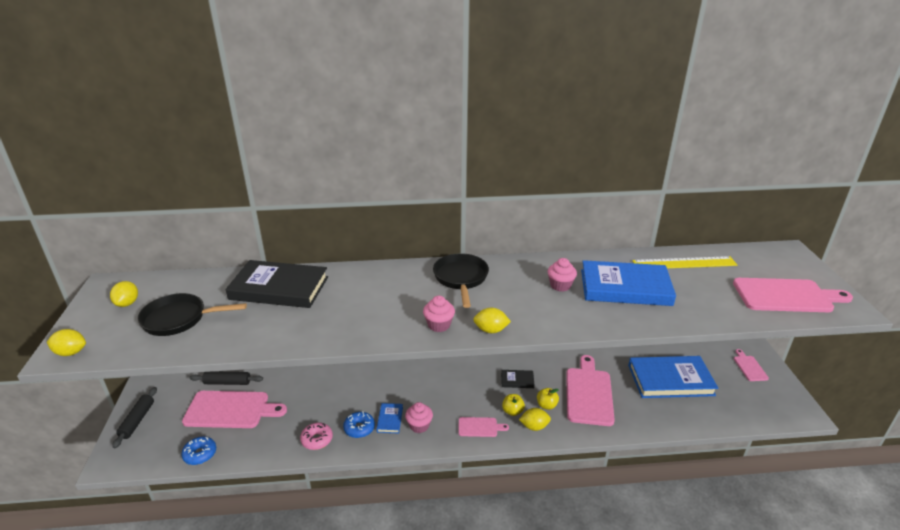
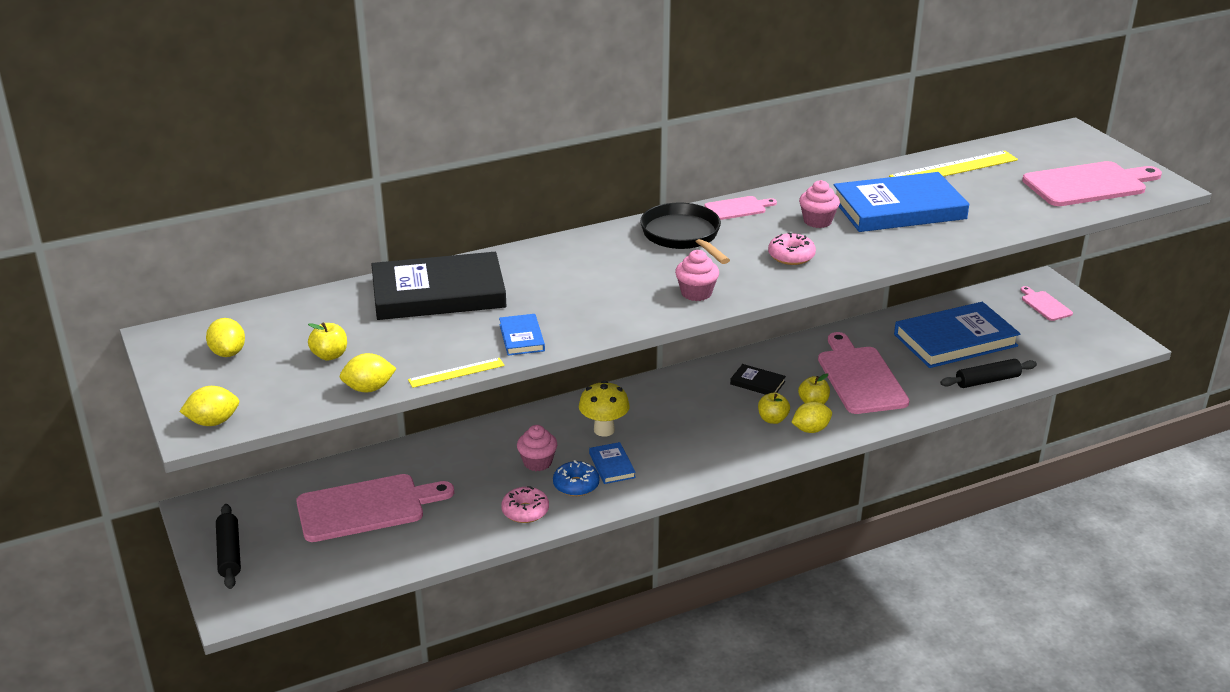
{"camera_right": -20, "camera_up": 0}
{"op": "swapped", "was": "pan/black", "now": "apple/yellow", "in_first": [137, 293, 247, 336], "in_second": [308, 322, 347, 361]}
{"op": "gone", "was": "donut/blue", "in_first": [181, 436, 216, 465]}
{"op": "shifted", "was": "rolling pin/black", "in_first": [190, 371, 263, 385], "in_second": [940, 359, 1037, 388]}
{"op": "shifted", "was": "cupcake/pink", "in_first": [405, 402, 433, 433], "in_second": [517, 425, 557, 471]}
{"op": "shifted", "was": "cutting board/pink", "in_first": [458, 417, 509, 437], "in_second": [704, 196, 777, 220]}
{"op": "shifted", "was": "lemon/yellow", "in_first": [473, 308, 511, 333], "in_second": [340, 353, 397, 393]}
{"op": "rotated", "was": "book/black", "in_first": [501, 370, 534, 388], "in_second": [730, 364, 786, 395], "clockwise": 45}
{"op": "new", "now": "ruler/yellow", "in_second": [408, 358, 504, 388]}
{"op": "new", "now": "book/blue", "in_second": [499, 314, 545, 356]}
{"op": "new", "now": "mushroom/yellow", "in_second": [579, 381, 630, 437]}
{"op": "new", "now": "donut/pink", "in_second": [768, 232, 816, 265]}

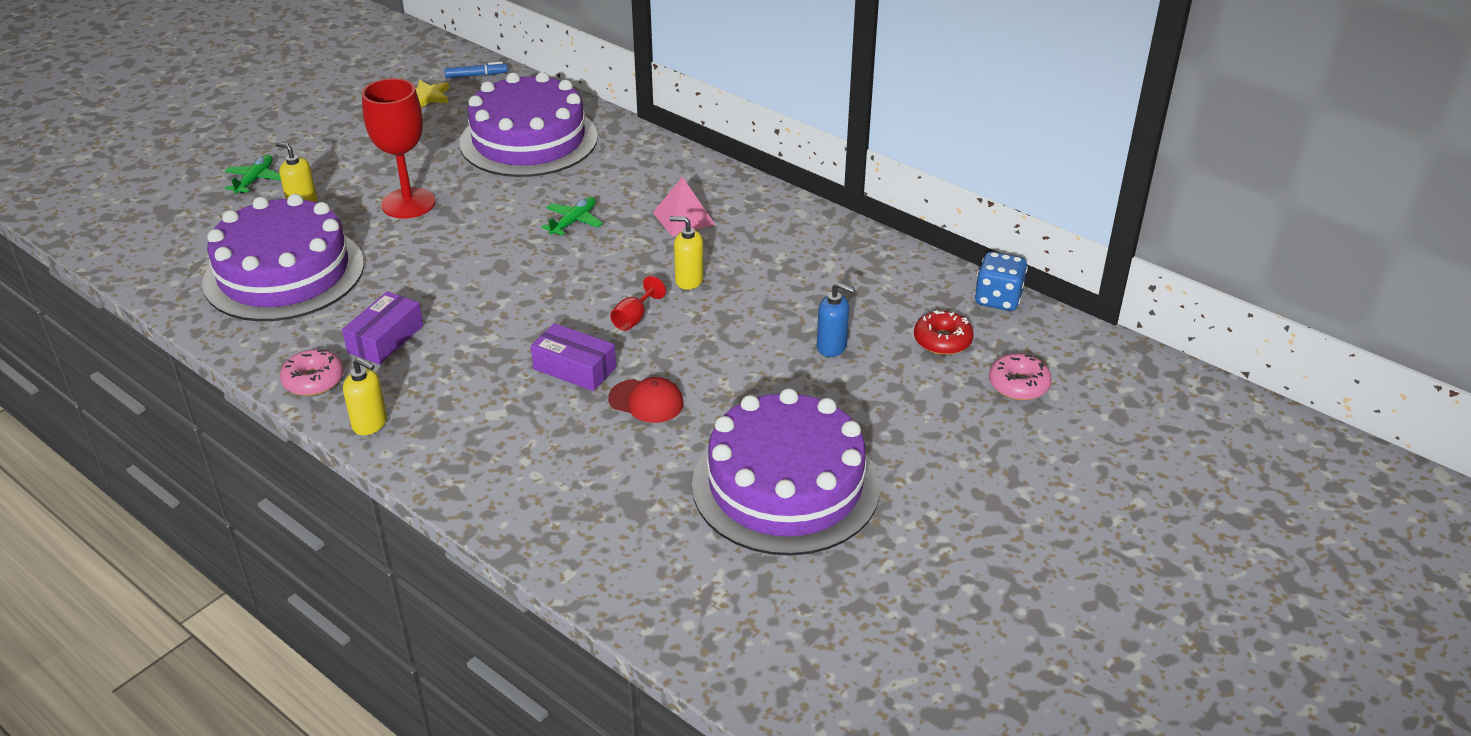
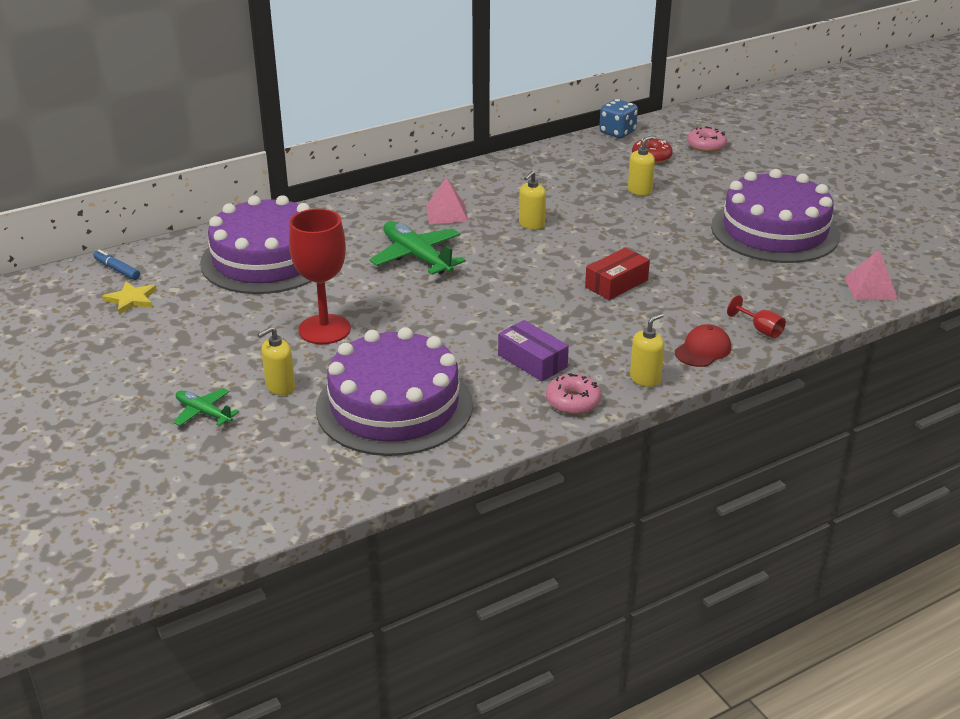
{"camera_right": -70, "camera_up": -5}
{"op": "rotated", "was": "marker/blue", "in_first": [445, 62, 508, 78], "in_second": [93, 249, 140, 280], "clockwise": -60}
{"op": "repainted", "was": "box/purple", "now": "box/red", "in_first": [531, 323, 616, 391], "in_second": [585, 248, 650, 300]}
{"op": "scaled", "was": "plane/green", "in_first": [541, 197, 603, 236], "in_second": [369, 221, 466, 275], "ratio": 1.78}
{"op": "shifted", "was": "cap/red", "in_first": [608, 377, 684, 423], "in_second": [675, 324, 731, 367]}
{"op": "shifted", "was": "goblet/red", "in_first": [610, 276, 666, 331], "in_second": [727, 295, 786, 338]}
{"op": "repainted", "was": "soap dispenser/blue", "now": "soap dispenser/yellow", "in_first": [817, 282, 855, 357], "in_second": [628, 136, 655, 196]}
{"op": "new", "now": "pyramid/pink", "in_second": [844, 249, 899, 300]}

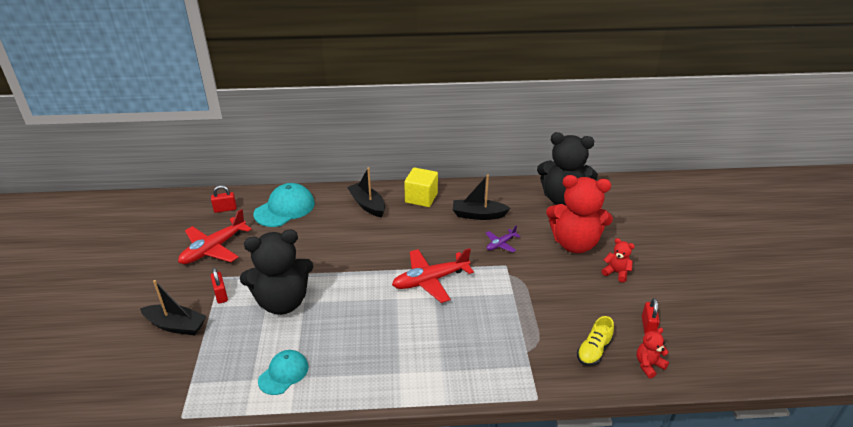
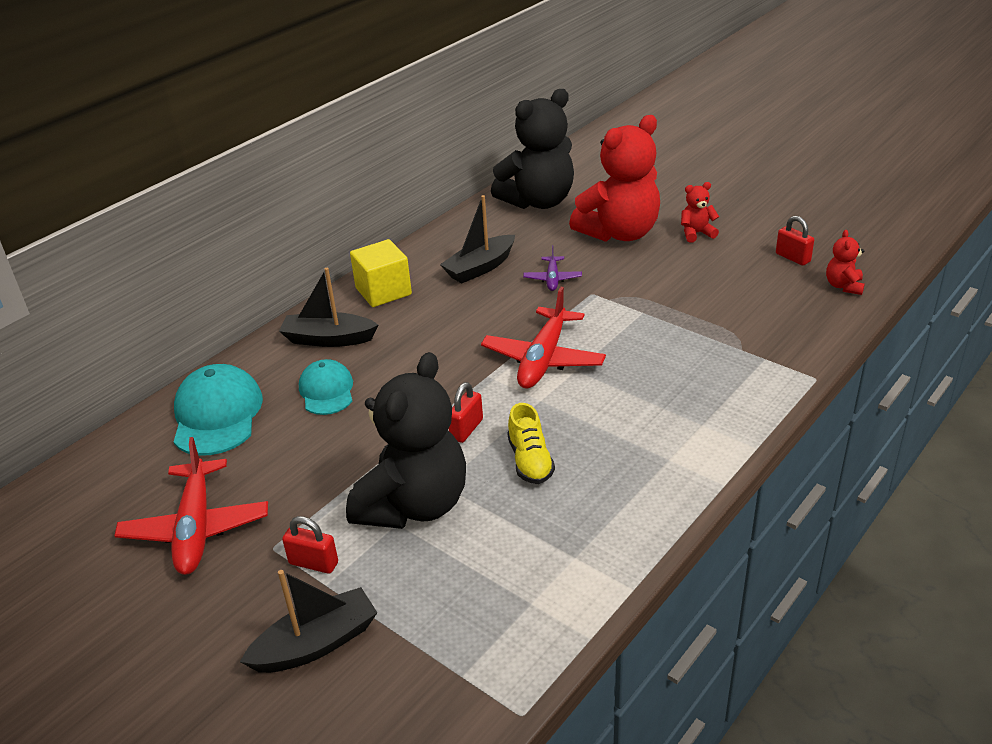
{"camera_right": -45, "camera_up": 0}
{"op": "shifted", "was": "padlock/red", "in_first": [211, 185, 237, 213], "in_second": [449, 382, 483, 443]}
{"op": "shifted", "was": "cap/turquoise", "in_first": [258, 350, 309, 395], "in_second": [299, 359, 353, 415]}
{"op": "shifted", "was": "shoe/yellow", "in_first": [577, 316, 614, 366], "in_second": [507, 403, 555, 484]}

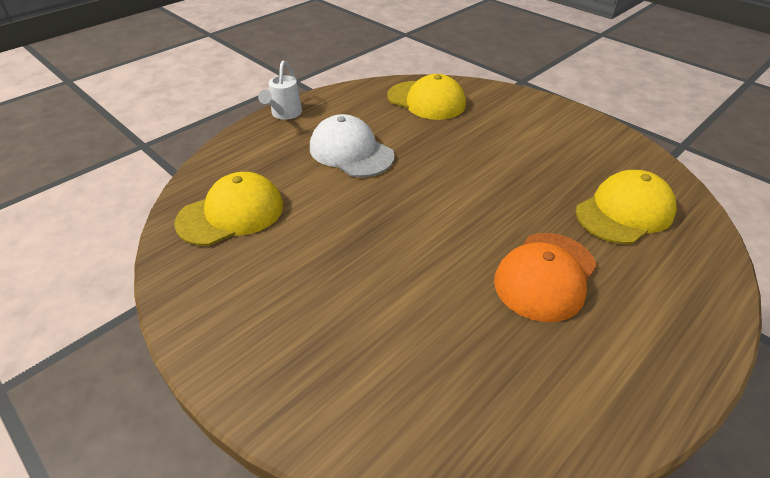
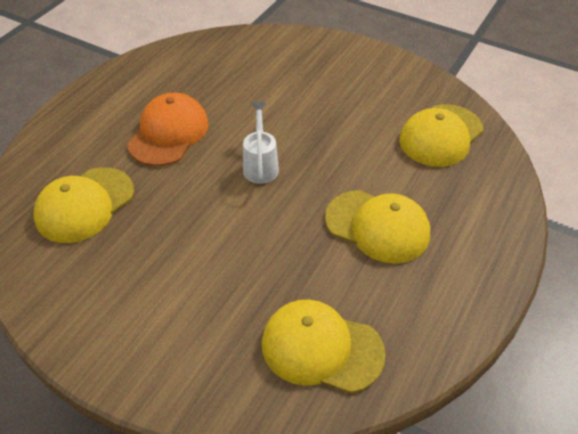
{"camera_right": 165, "camera_up": 5}
{"op": "shifted", "was": "watering can/white", "in_first": [258, 60, 302, 120], "in_second": [243, 102, 279, 184]}
{"op": "repainted", "was": "cap/white", "now": "cap/yellow", "in_first": [310, 114, 395, 177], "in_second": [325, 190, 430, 264]}

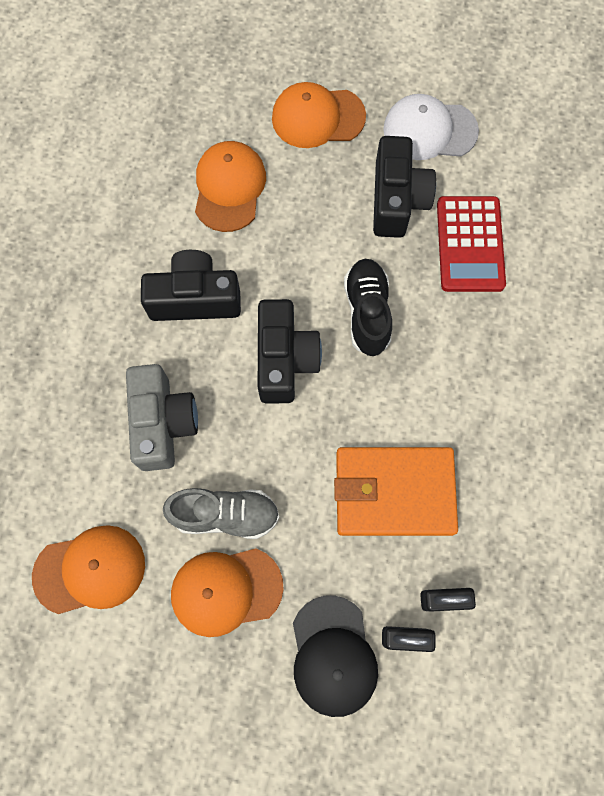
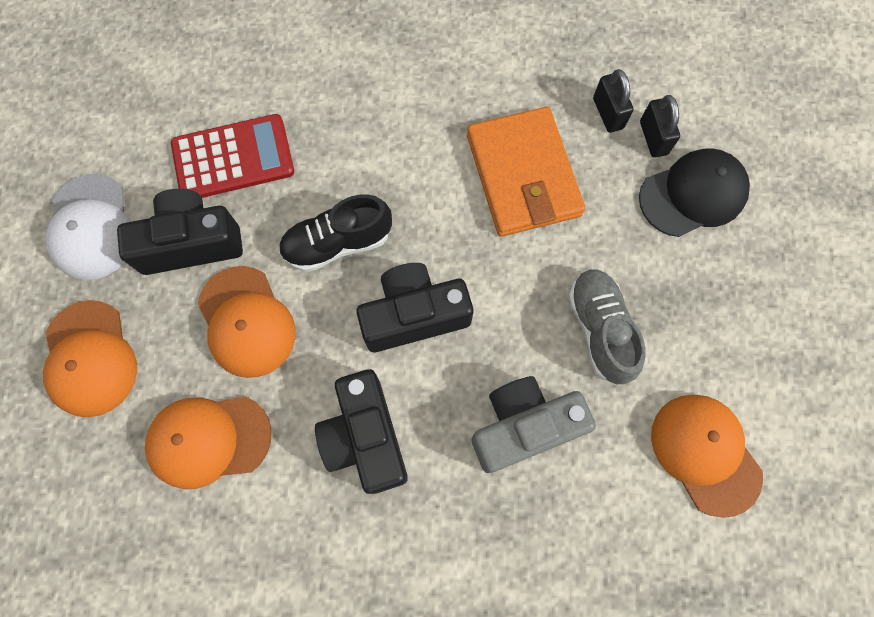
{"camera_right": -105, "camera_up": 0}
{"op": "shifted", "was": "cap/orange", "in_first": [171, 548, 284, 637], "in_second": [198, 266, 296, 378]}

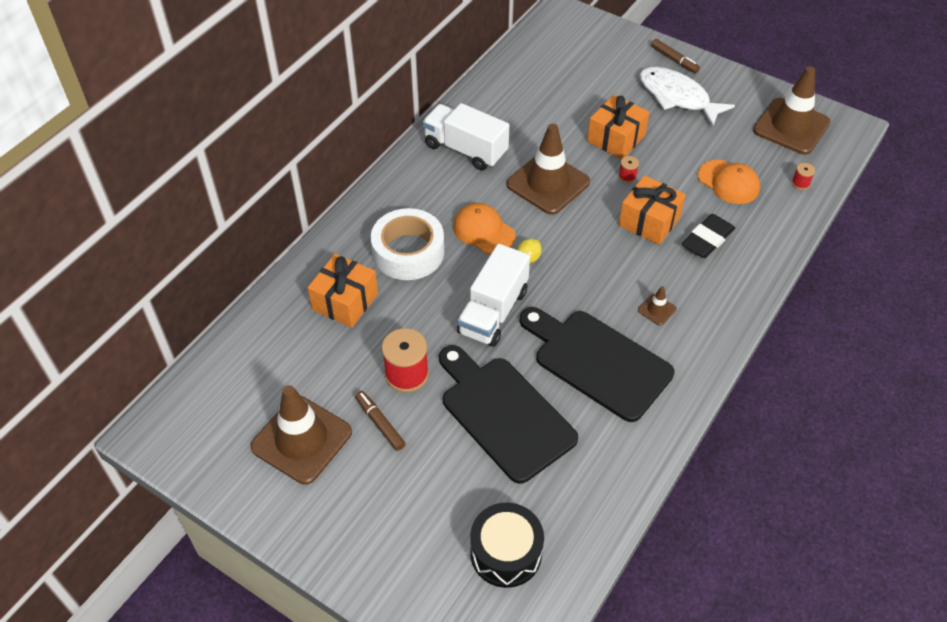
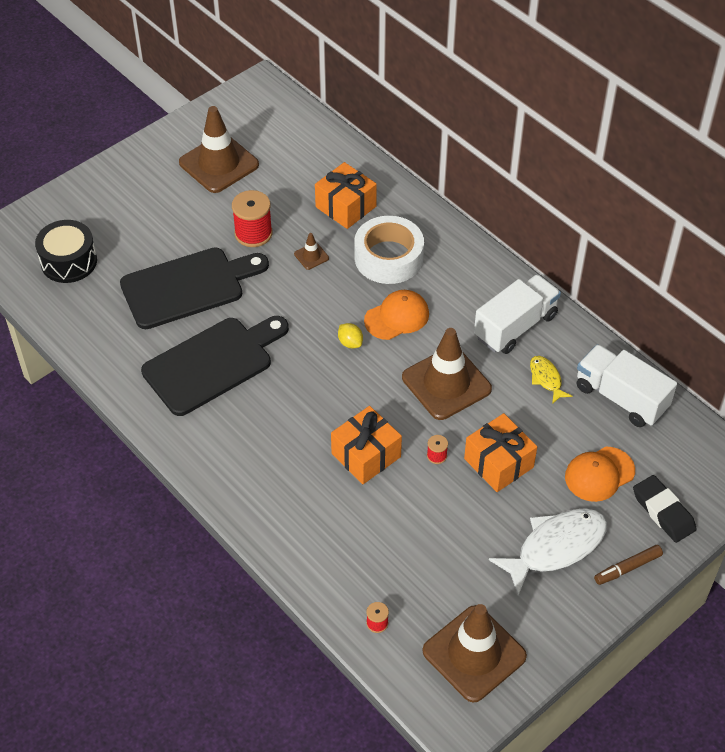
{"camera_right": 105, "camera_up": 0}
{"op": "gone", "was": "marker/brown", "in_first": [355, 391, 406, 451]}
{"op": "shifted", "was": "truck/white", "in_first": [457, 244, 530, 347], "in_second": [577, 344, 677, 427]}
{"op": "shifted", "was": "traffic cone/brown", "in_first": [638, 286, 677, 326], "in_second": [294, 233, 329, 270]}
{"op": "shifted", "was": "eraser/black", "in_first": [682, 214, 735, 258], "in_second": [633, 475, 697, 543]}
{"op": "shifted", "was": "cap/orange", "in_first": [698, 160, 760, 204], "in_second": [565, 446, 635, 502]}
{"op": "new", "now": "fish/yellow", "in_second": [530, 356, 572, 404]}

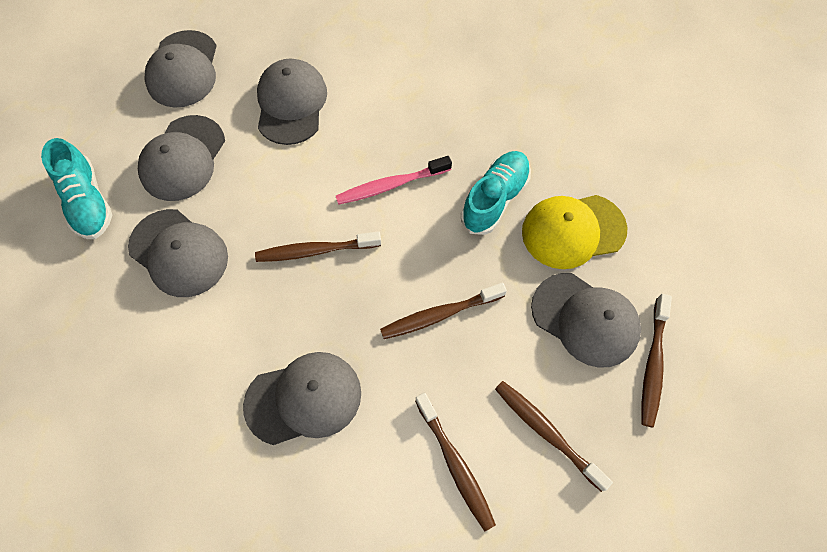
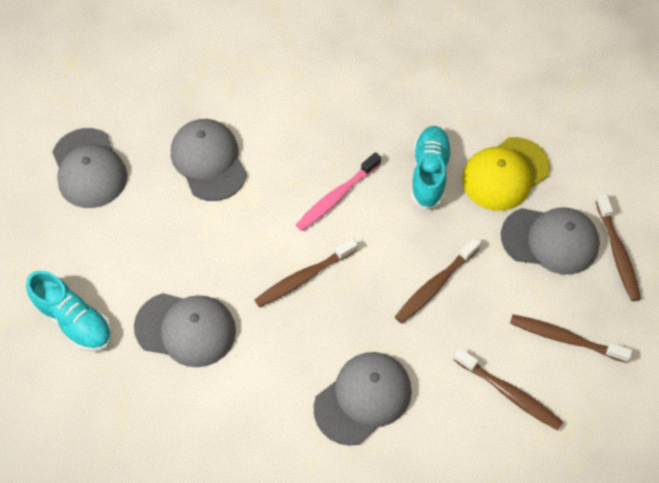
{"camera_right": -25, "camera_up": -5}
{"op": "gone", "was": "cap/grey", "in_first": [138, 115, 225, 201]}

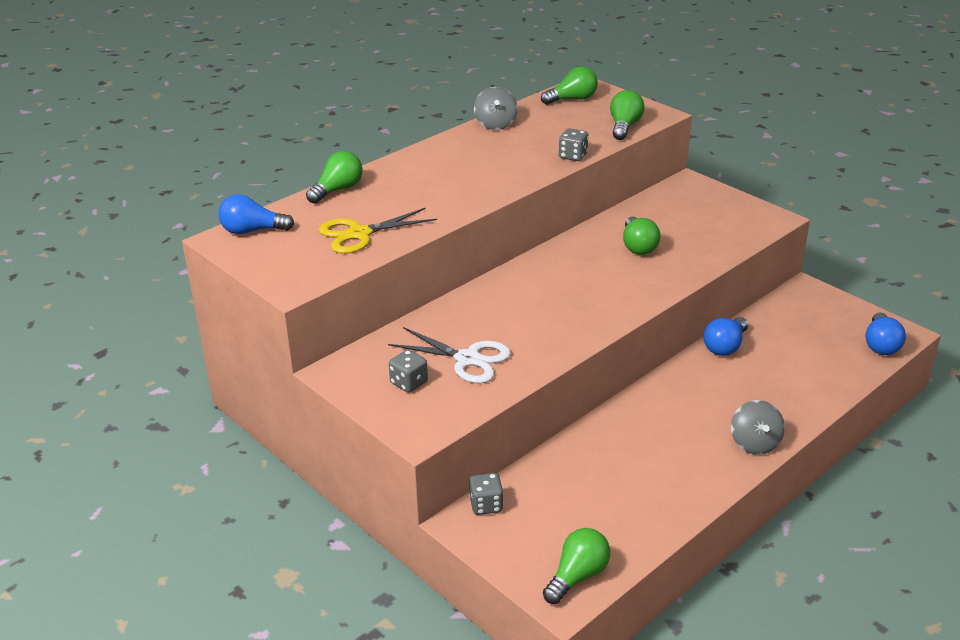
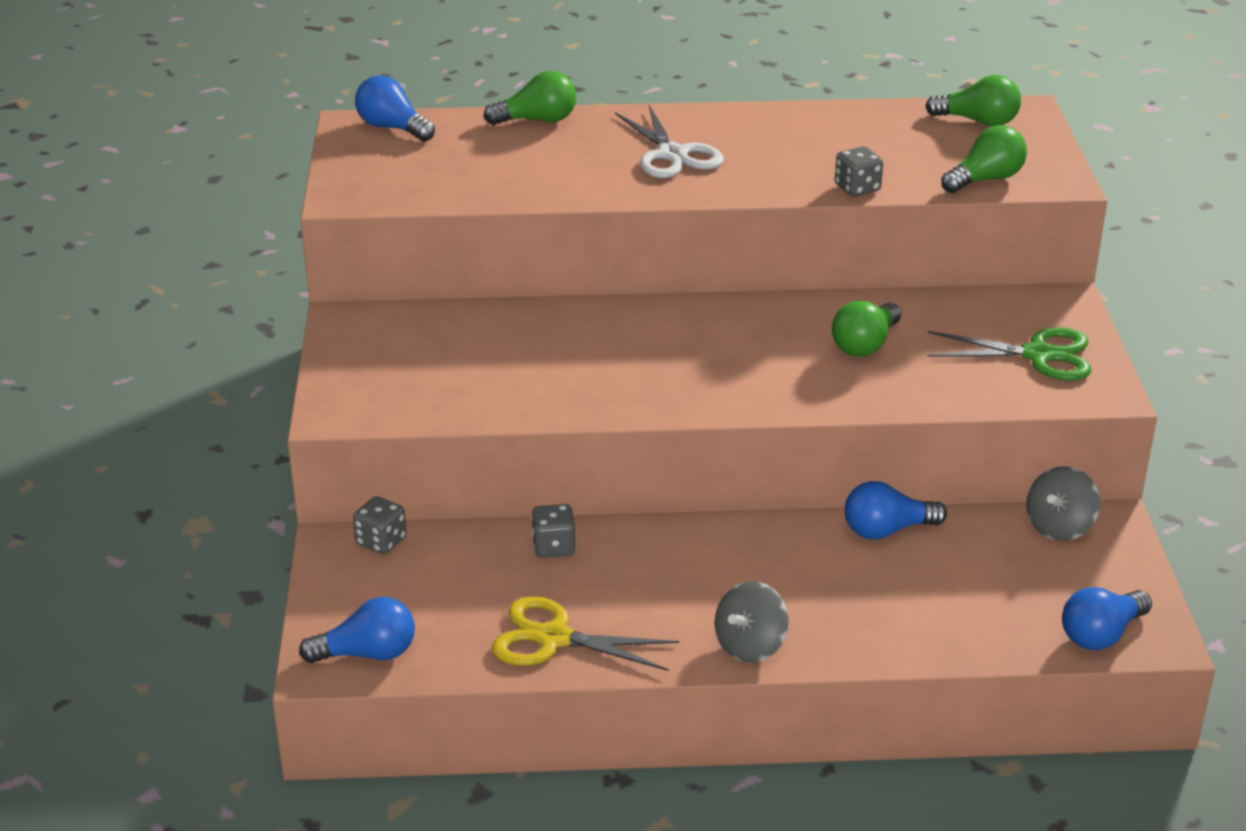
{"camera_right": 40, "camera_up": 0}
{"op": "shifted", "was": "scissors/yellow", "in_first": [319, 207, 437, 254], "in_second": [491, 596, 679, 671]}
{"op": "shifted", "was": "scissors/white", "in_first": [388, 327, 511, 383], "in_second": [615, 105, 724, 178]}
{"op": "shifted", "was": "dice/grey", "in_first": [389, 350, 428, 393], "in_second": [531, 504, 576, 558]}
{"op": "shifted", "was": "spinning top/grey", "in_first": [474, 87, 518, 130], "in_second": [1026, 466, 1100, 541]}
{"op": "repainted", "was": "light bulb/green", "now": "light bulb/blue", "in_first": [543, 528, 610, 604], "in_second": [299, 597, 415, 663]}
{"op": "new", "now": "scissors/green", "in_second": [927, 327, 1091, 381]}

